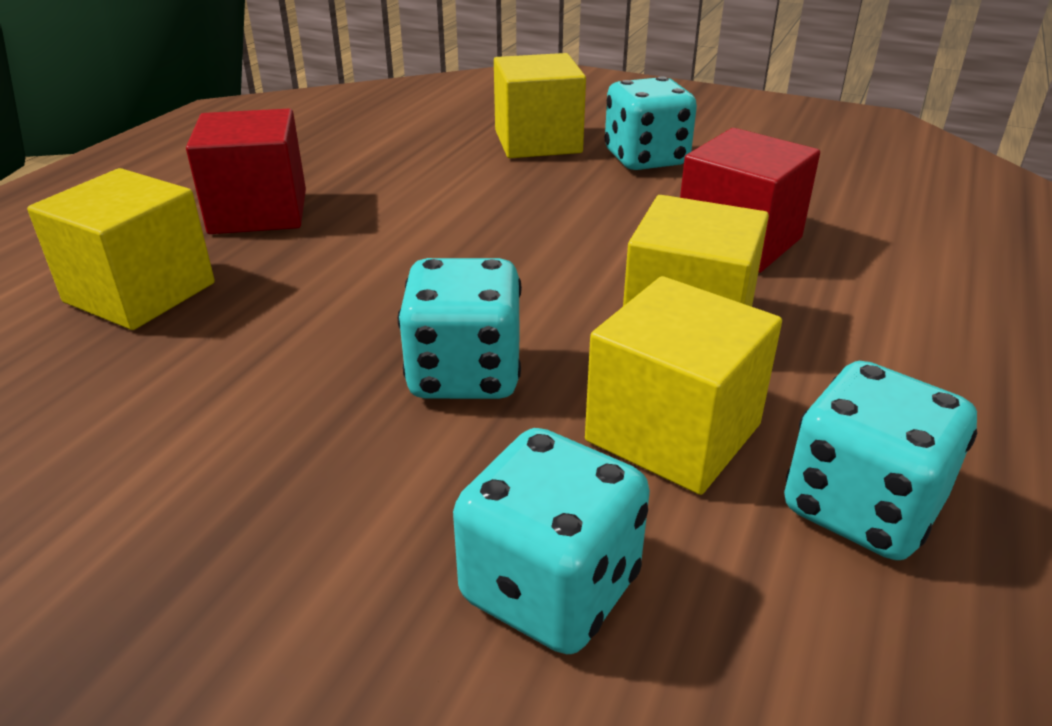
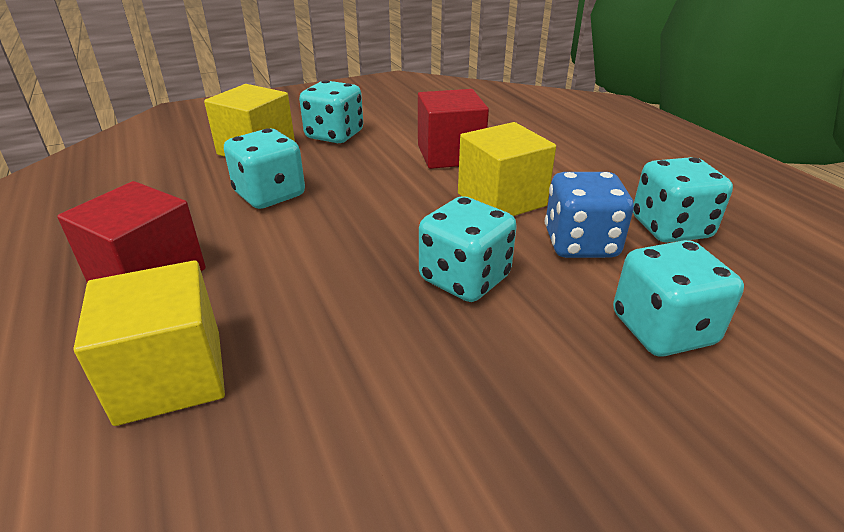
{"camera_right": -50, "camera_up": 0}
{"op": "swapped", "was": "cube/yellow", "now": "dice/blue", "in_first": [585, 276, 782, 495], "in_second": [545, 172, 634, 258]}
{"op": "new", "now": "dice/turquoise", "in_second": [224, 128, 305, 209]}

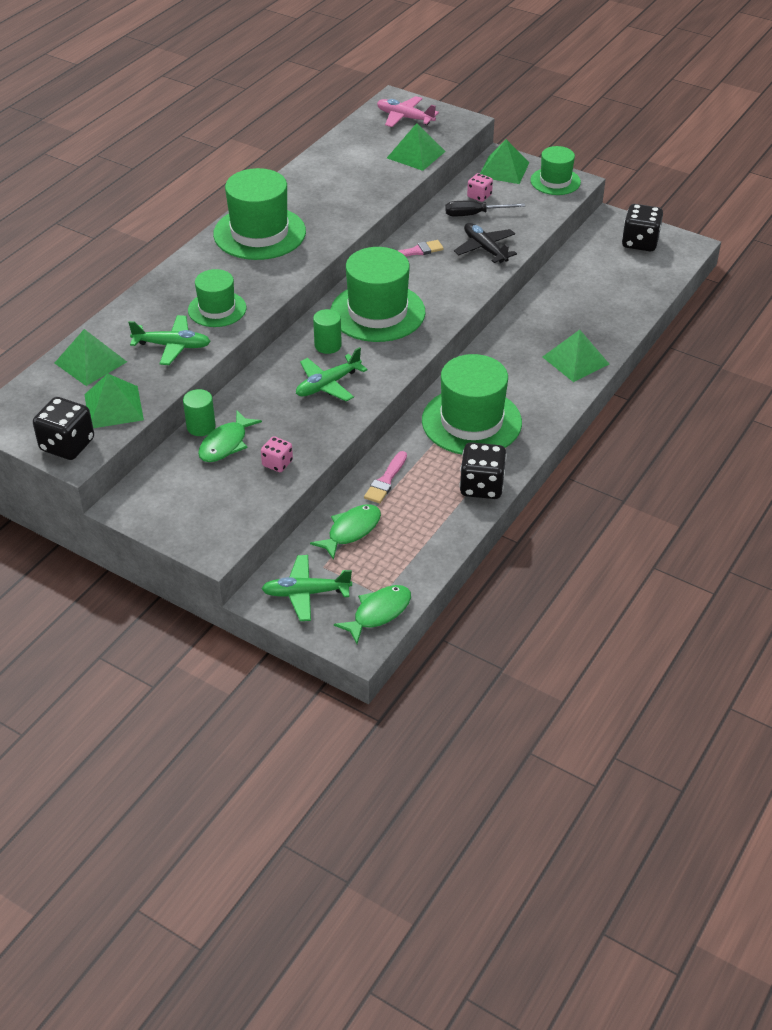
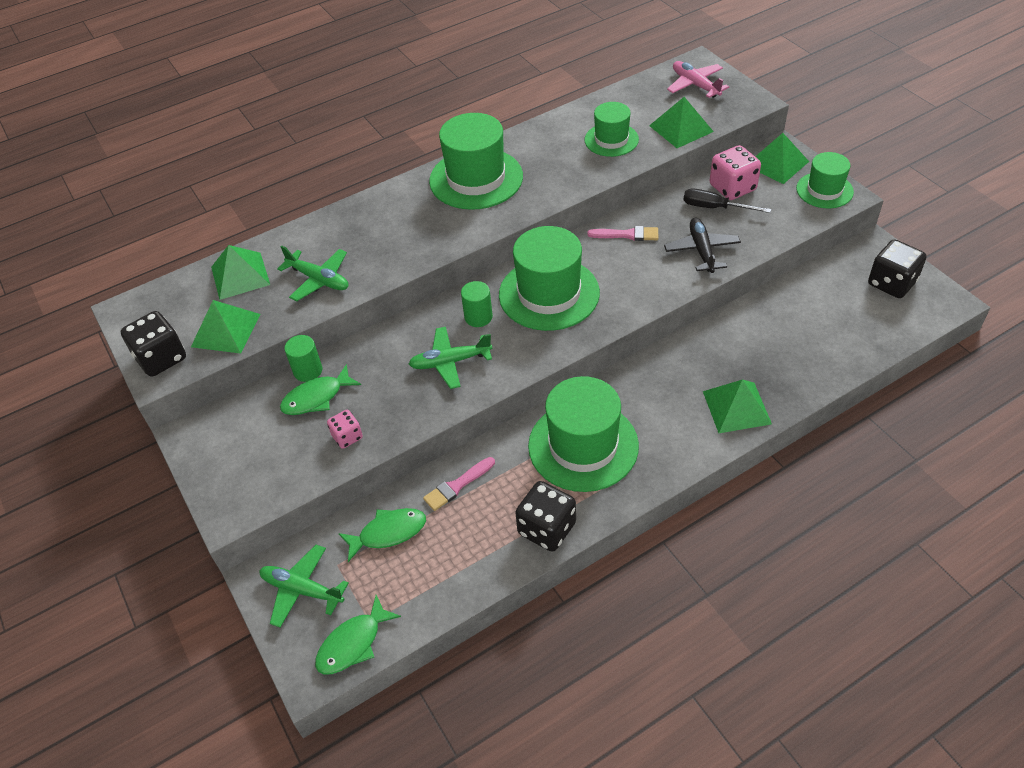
{"camera_right": 30, "camera_up": 5}
{"op": "shifted", "was": "hat/green", "in_first": [188, 269, 246, 327], "in_second": [584, 102, 639, 157]}
{"op": "rotated", "was": "fish/green", "in_first": [334, 585, 411, 644], "in_second": [315, 595, 401, 674], "clockwise": 150}
{"op": "scaled", "was": "dice/pink", "in_first": [467, 173, 493, 202], "in_second": [710, 145, 761, 200], "ratio": 1.73}

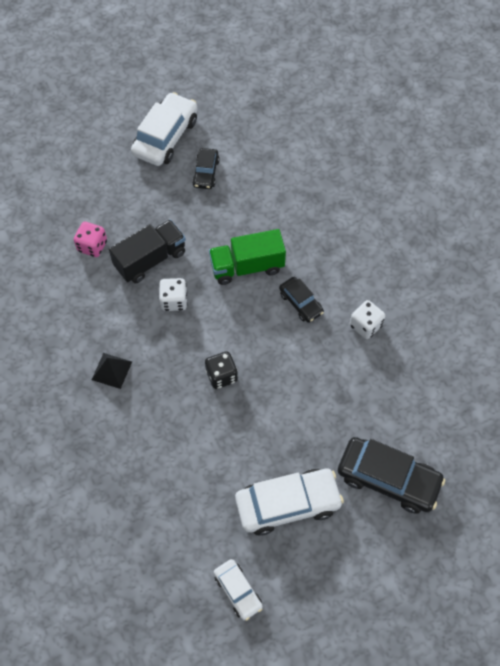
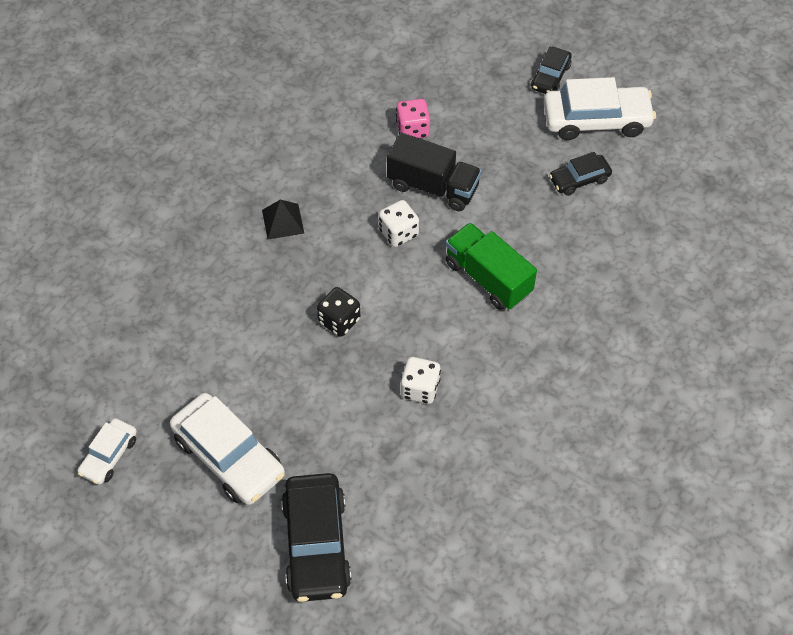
{"camera_right": 60, "camera_up": -5}
{"op": "shifted", "was": "car/black", "in_first": [279, 277, 324, 323], "in_second": [531, 47, 572, 94]}
{"op": "shifted", "was": "dice/white", "in_first": [350, 300, 385, 339], "in_second": [400, 357, 441, 404]}

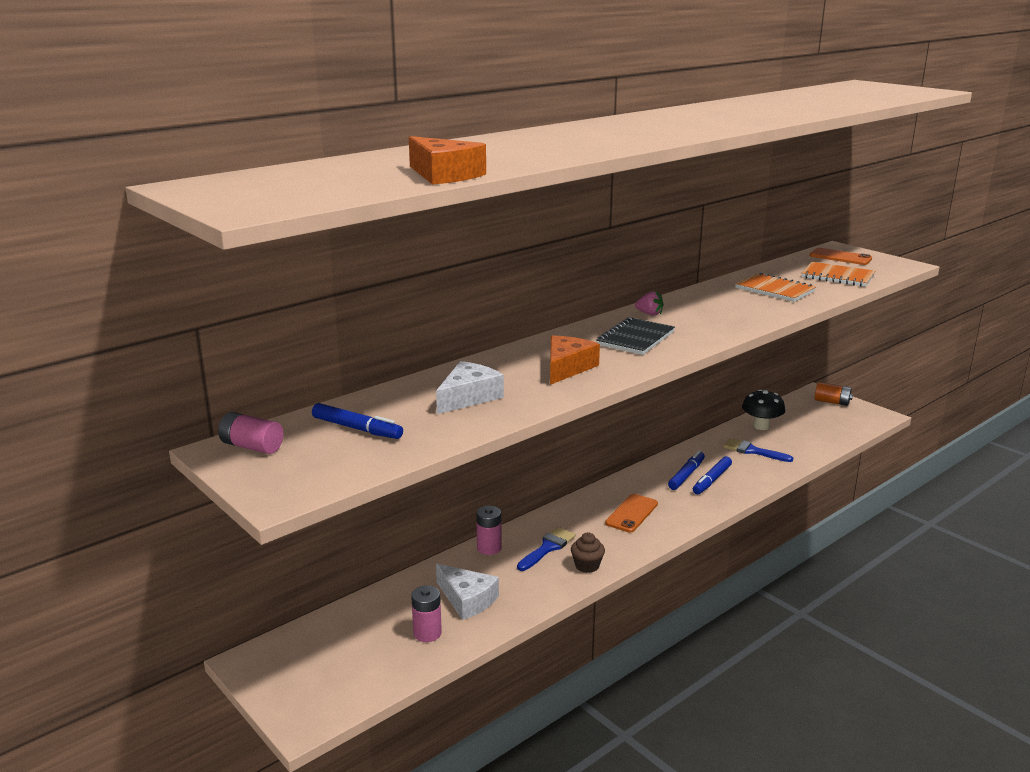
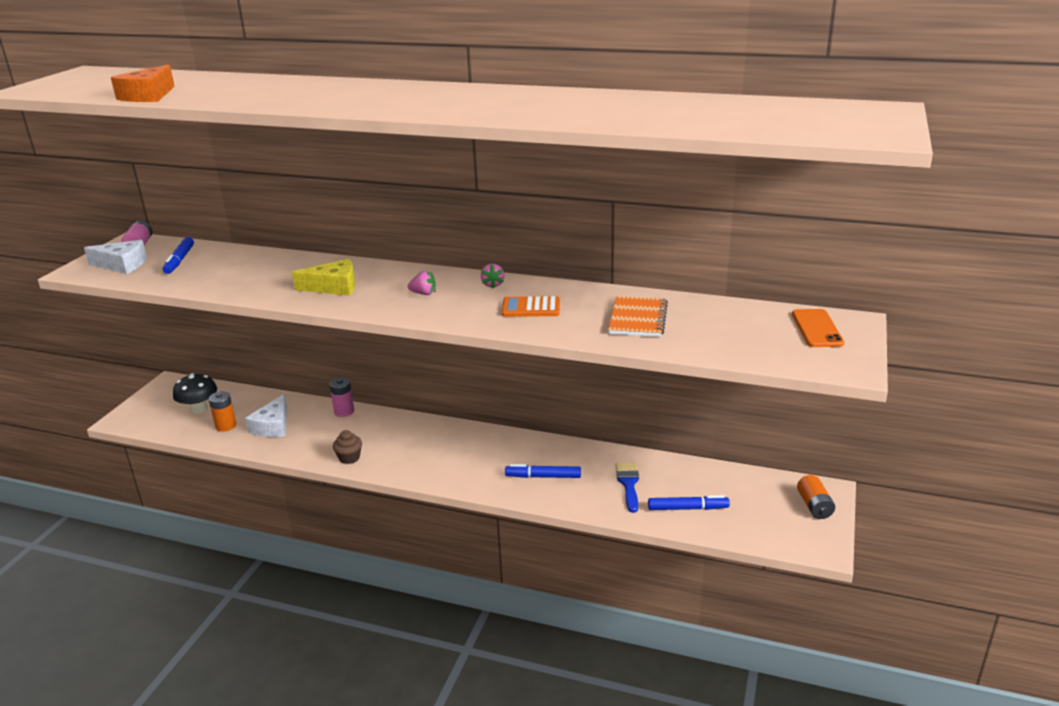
{"camera_right": 60, "camera_up": 5}
{"op": "repainted", "was": "battery/pink", "now": "battery/orange", "in_first": [411, 585, 442, 642], "in_second": [209, 391, 236, 432]}
{"op": "shifted", "was": "cheese/white", "in_first": [436, 361, 504, 414], "in_second": [84, 240, 147, 274]}
{"op": "gone", "was": "brush/blue", "in_first": [517, 527, 576, 571]}
{"op": "repainted", "was": "cheese/orange", "now": "cheese/yellow", "in_first": [550, 335, 600, 385], "in_second": [292, 259, 355, 296]}
{"op": "swapped", "was": "notebook/black", "now": "strawberry/pink", "in_first": [596, 317, 675, 355], "in_second": [408, 271, 436, 295]}
{"op": "gone", "was": "phone/orange", "in_first": [605, 494, 658, 533]}
{"op": "shifted", "was": "marker/blue", "in_first": [668, 450, 705, 490], "in_second": [648, 495, 730, 510]}
{"op": "shifted", "was": "mushroom/black", "in_first": [742, 390, 785, 430], "in_second": [173, 373, 217, 414]}
{"op": "gone", "was": "notebook/orange", "in_first": [802, 262, 875, 287]}
{"op": "new", "now": "calculator/orange", "in_second": [502, 296, 560, 317]}

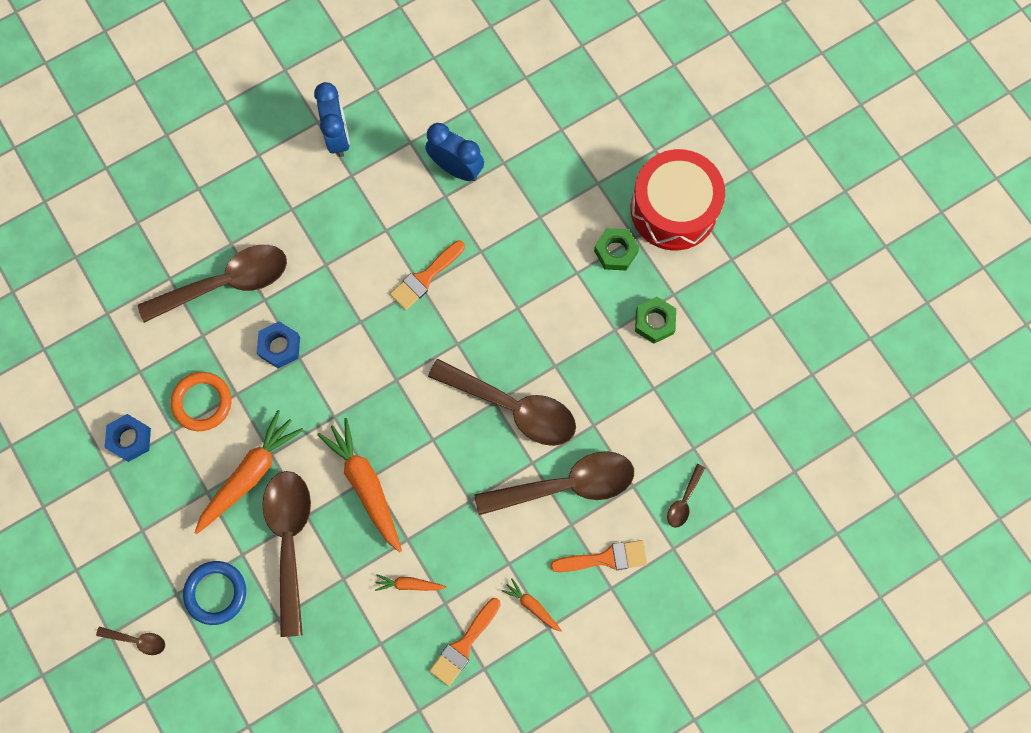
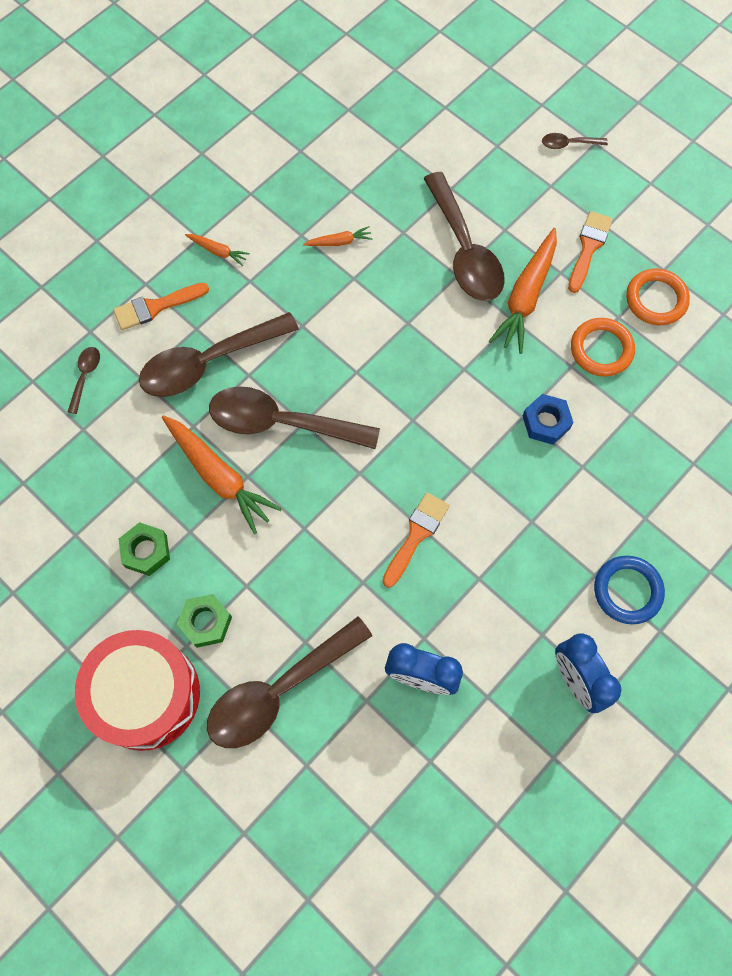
{"camera_right": 165, "camera_up": -5}
{"op": "swapped", "was": "nut/blue", "now": "ring/orange", "in_first": [104, 414, 151, 462], "in_second": [626, 268, 690, 325]}
{"op": "shifted", "was": "spoon/brown", "in_first": [138, 245, 287, 323], "in_second": [207, 617, 372, 748]}
{"op": "shifted", "was": "ring/blue", "in_first": [183, 561, 246, 625], "in_second": [594, 556, 665, 624]}
{"op": "shifted", "was": "carrot/orange", "in_first": [317, 418, 402, 552], "in_second": [162, 415, 282, 534]}
{"op": "shifted", "was": "brush/orange", "in_first": [429, 598, 501, 686], "in_second": [568, 211, 613, 293]}

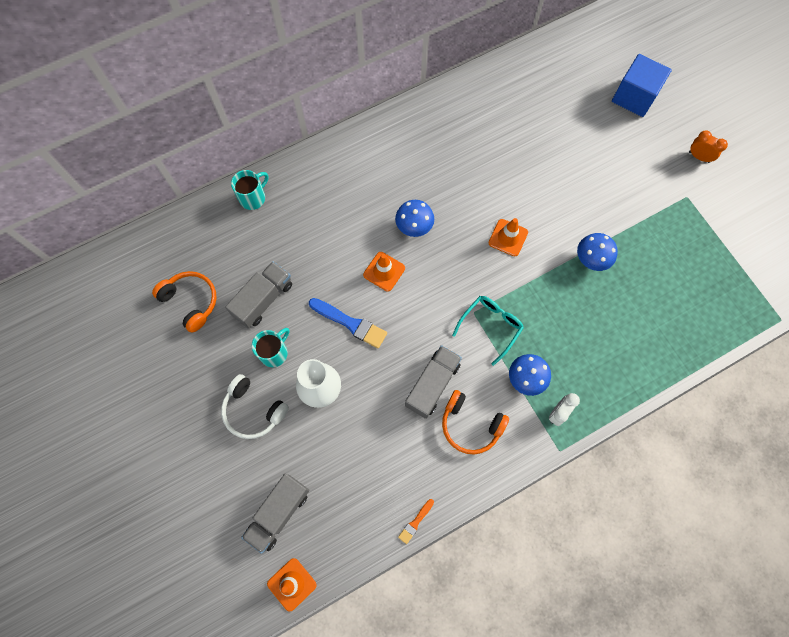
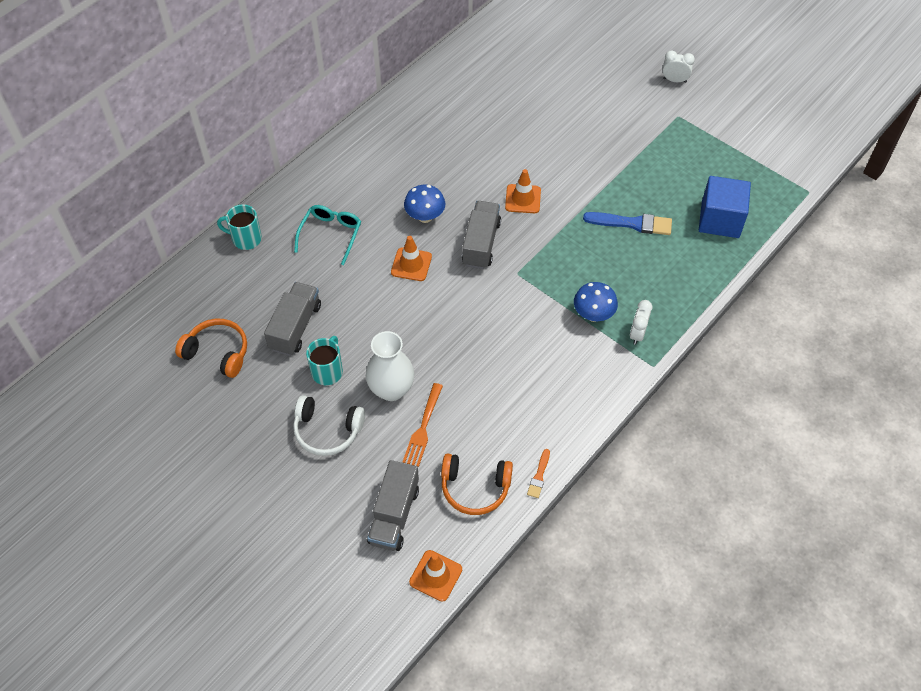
{"camera_right": -20, "camera_up": -15}
{"op": "rotated", "was": "mug/turquoise", "in_first": [231, 170, 269, 210], "in_second": [217, 204, 262, 250], "clockwise": -105}
{"op": "shifted", "was": "brush/blue", "in_first": [309, 298, 387, 348], "in_second": [583, 212, 672, 235]}
{"op": "shifted", "was": "truck/grey", "in_first": [405, 345, 462, 419], "in_second": [462, 201, 501, 269]}
{"op": "shifted", "was": "headphones/orange", "in_first": [442, 390, 509, 454], "in_second": [441, 453, 513, 515]}
{"op": "shifted", "was": "glasses/turquoise", "in_first": [452, 296, 524, 366], "in_second": [294, 205, 361, 265]}
{"op": "gone", "was": "mushroom/blue", "in_first": [577, 233, 618, 271]}
{"op": "shifted", "was": "cube/blue", "in_first": [612, 54, 672, 117], "in_second": [699, 176, 751, 238]}
{"op": "repainted", "was": "clock/orange", "now": "clock/white", "in_first": [689, 130, 728, 163], "in_second": [662, 50, 695, 83]}
{"op": "new", "now": "fork/orange", "in_second": [403, 383, 443, 467]}

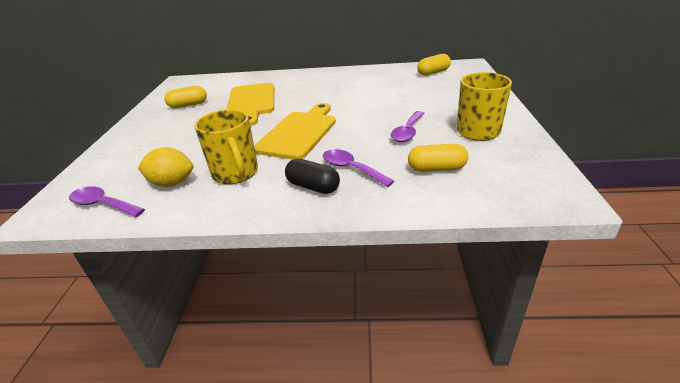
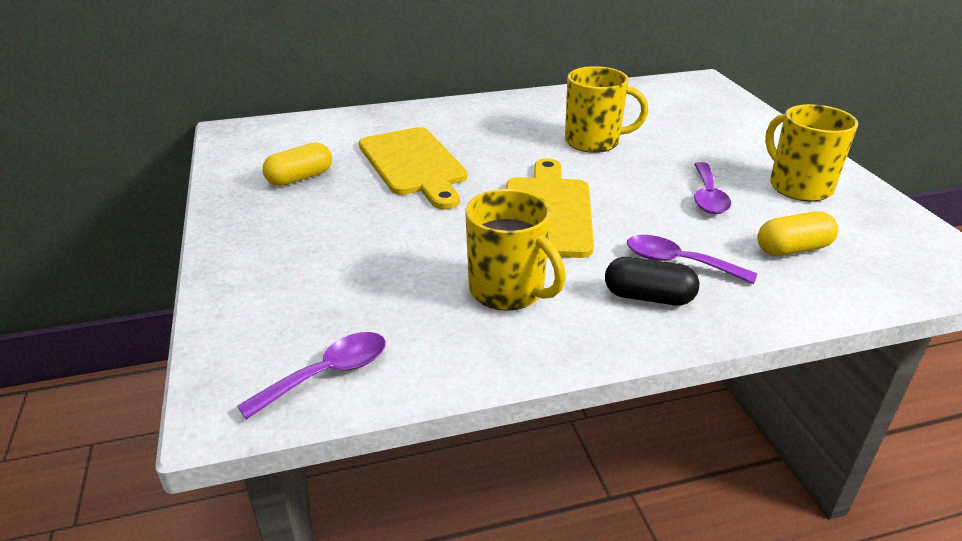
{"camera_right": -20, "camera_up": 0}
{"op": "rotated", "was": "spoon/purple", "in_first": [69, 186, 145, 217], "in_second": [237, 332, 386, 420], "clockwise": 135}
{"op": "gone", "was": "lemon/yellow", "in_first": [138, 147, 193, 187]}
{"op": "gone", "was": "capsule/yellow", "in_first": [417, 54, 451, 76]}
{"op": "new", "now": "mug/yellow", "in_second": [565, 66, 648, 153]}

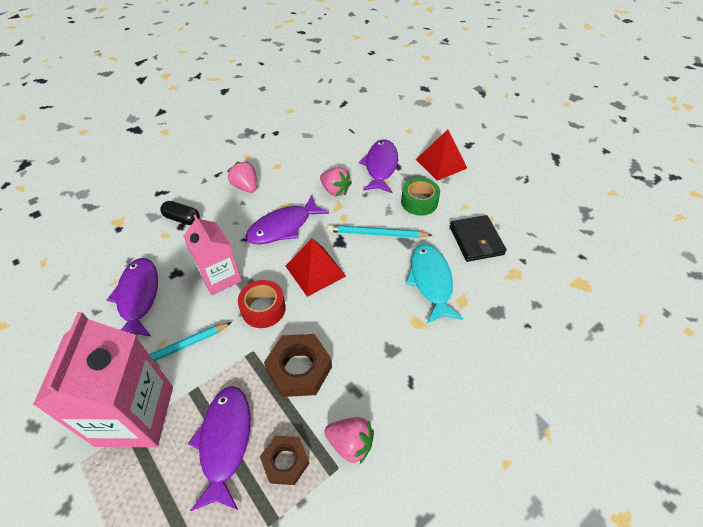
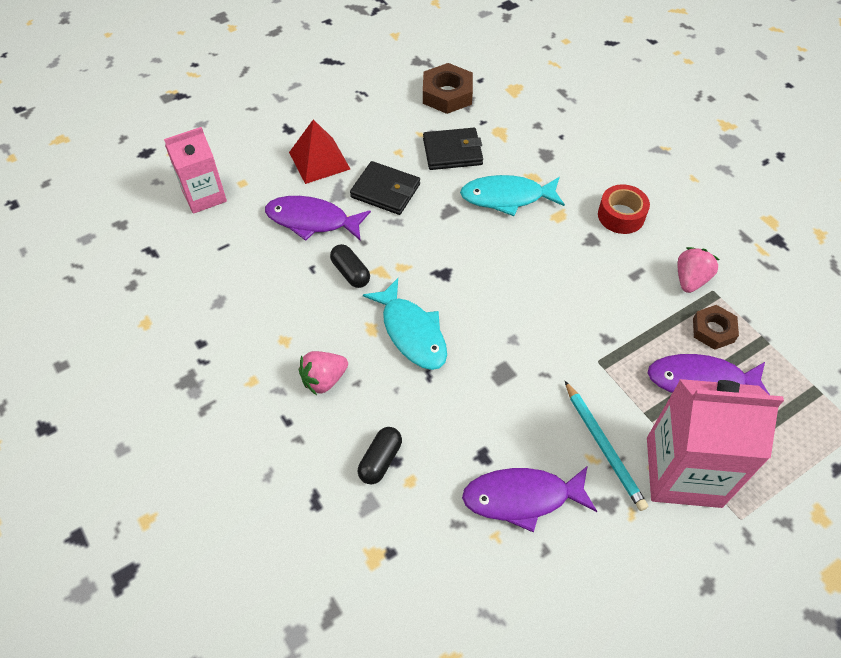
{"camera_right": -85, "camera_up": 5}
{"op": "shifted", "was": "carton/pink", "in_first": [183, 214, 242, 295], "in_second": [164, 127, 227, 214]}
{"op": "shifted", "was": "tape/red", "in_first": [238, 280, 286, 328], "in_second": [598, 184, 650, 234]}
{"op": "repainted", "was": "fish/purple", "now": "fish/turquoise", "in_first": [245, 195, 329, 244], "in_second": [363, 278, 447, 370]}
{"op": "shifted", "was": "nut/brown", "in_first": [264, 334, 332, 397], "in_second": [423, 63, 473, 114]}
{"op": "gone", "was": "pyramid/red", "in_first": [286, 238, 346, 297]}
{"op": "swapped", "was": "strawberry/pink", "now": "capsule/black", "in_first": [320, 167, 352, 196], "in_second": [330, 244, 370, 288]}
{"op": "gone", "was": "pencil/turquoise", "in_first": [327, 225, 432, 238]}
{"op": "swapped", "was": "tape/green", "now": "wallet/black", "in_first": [401, 178, 440, 216], "in_second": [350, 161, 420, 215]}

